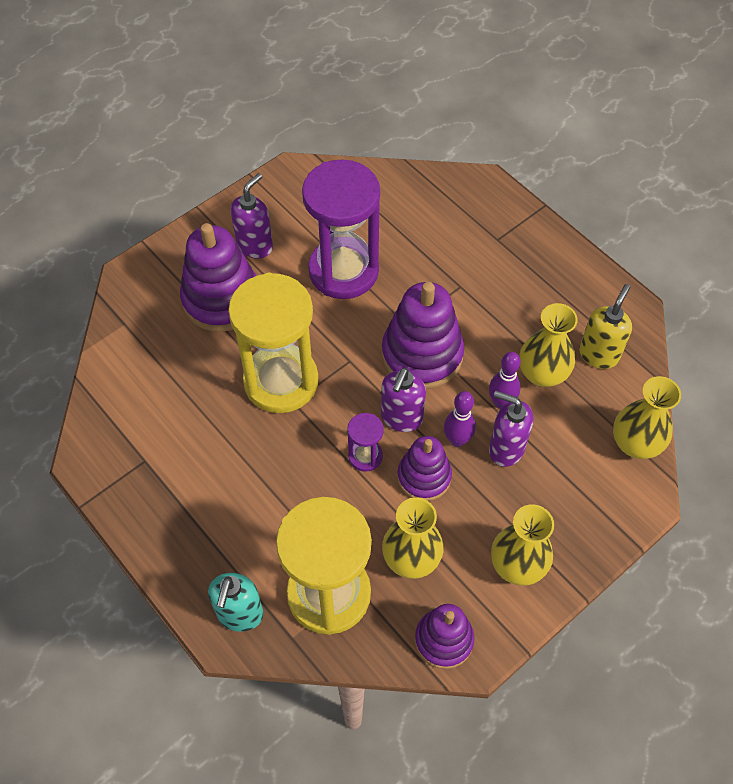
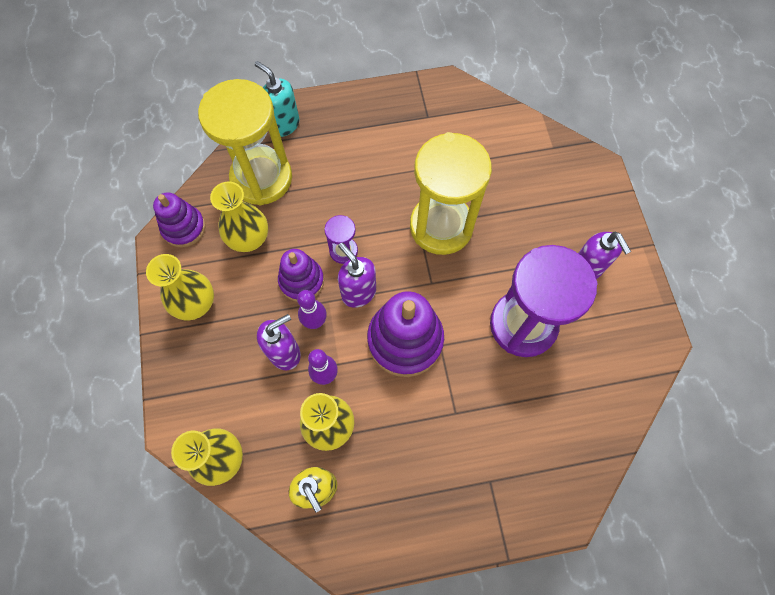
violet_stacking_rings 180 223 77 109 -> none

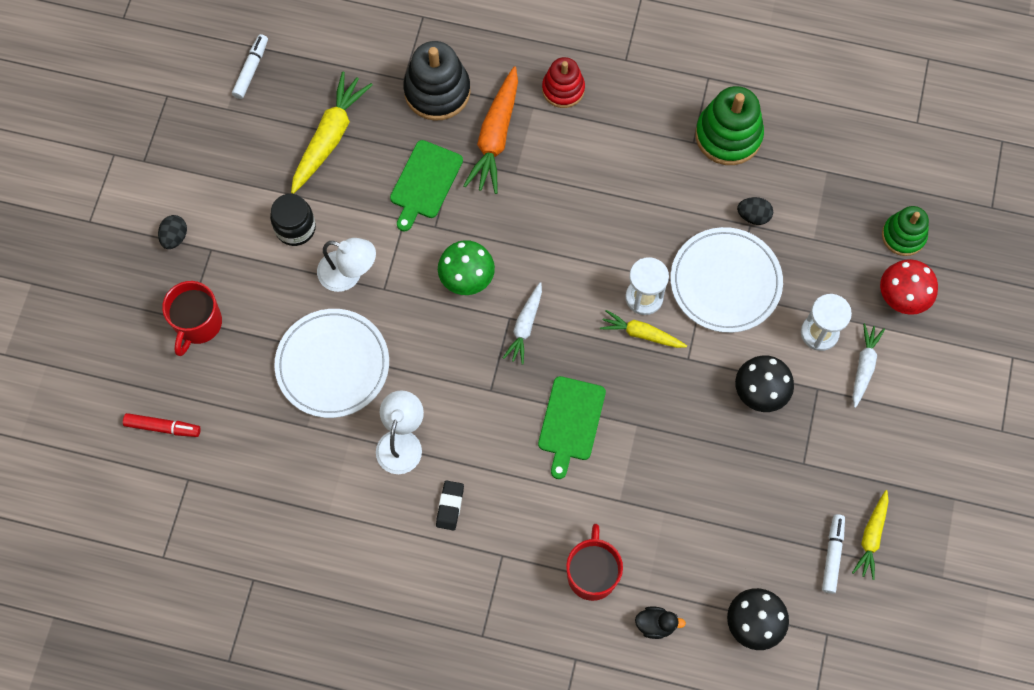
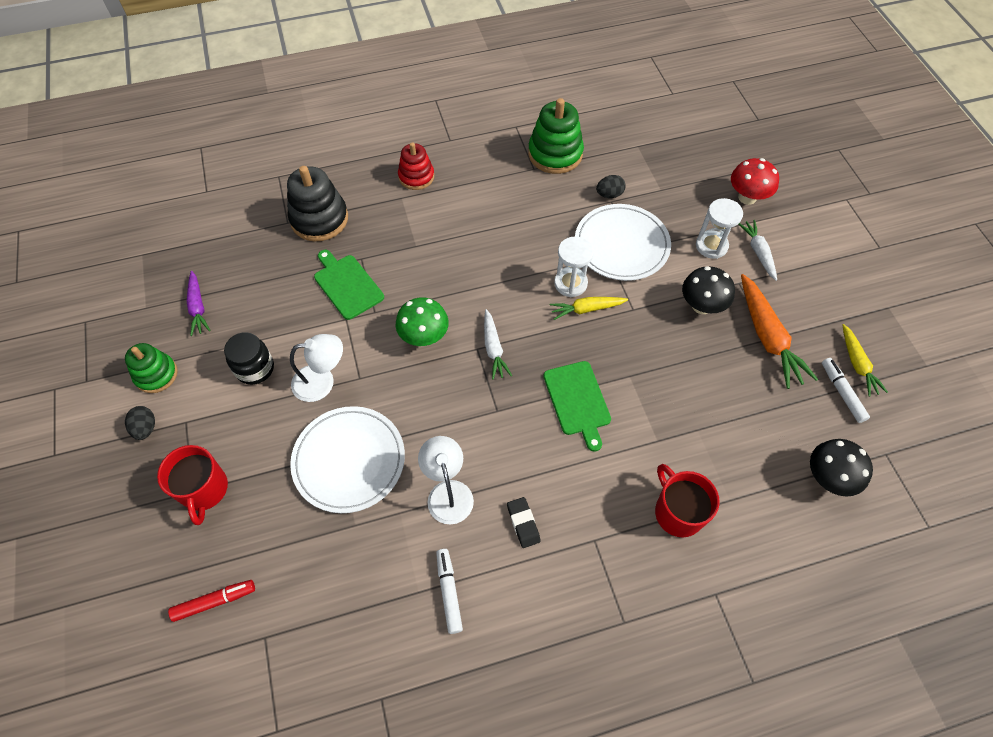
yellow_toy_carrot 291 71 82 123 -> none
ebony_rubber_duck 635 606 51 33 -> none
none -> violet_toy_carrot 187 271 24 65
white_felt_pen 232 34 36 65 -> white_felt_pen 436 549 27 85, shifted
bright_orange_toy_carrot 463 67 55 127 -> bright_orange_toy_carrot 741 274 77 115, shifted
leaf-green_stacking_rings 882 206 47 50 -> leaf-green_stacking_rings 125 343 53 50, shifted
leaf-green_cutting_board 390 140 73 92 -> leaf-green_cutting_board 314 250 70 70, 150 degrees clockwise

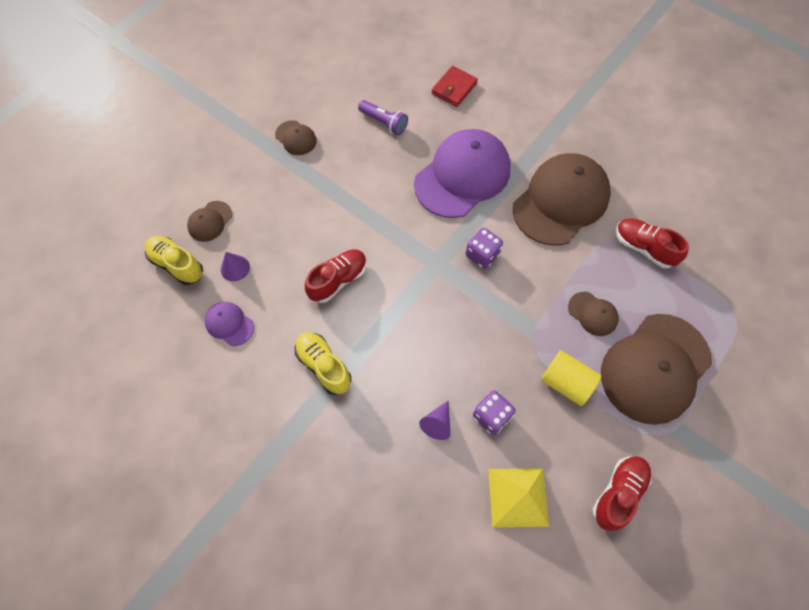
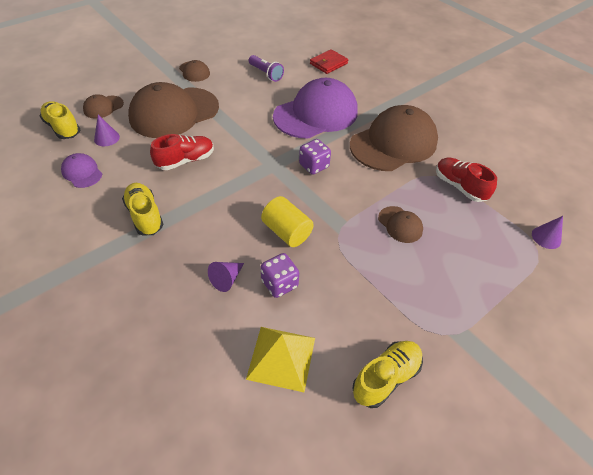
none -> violet_cone 532 216 31 33
yellow_cylinder 541 350 60 56 -> yellow_cylinder 261 196 53 51, shifted
dark_brown_peaked_cap 601 314 111 111 -> dark_brown_peaked_cap 128 82 91 56, shifted
red_sneaker 593 456 58 75 -> yellow_sneaker 352 341 71 67

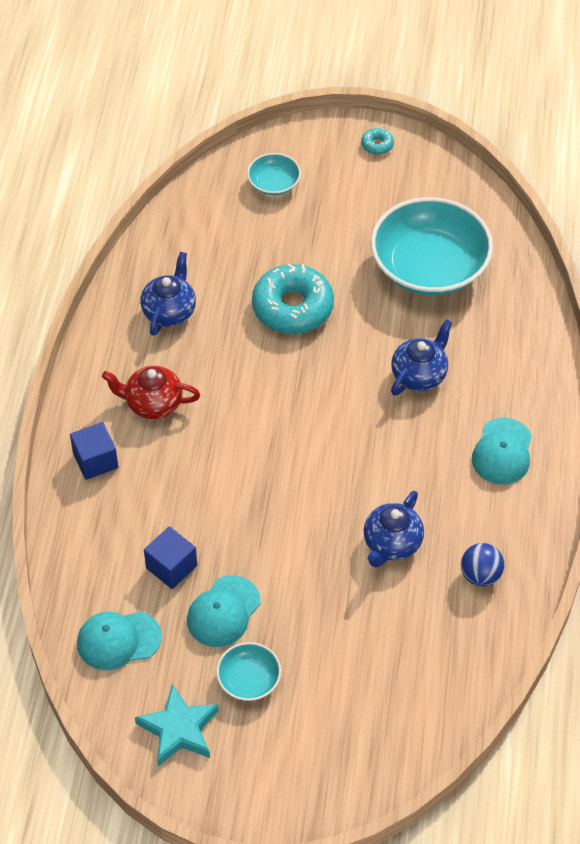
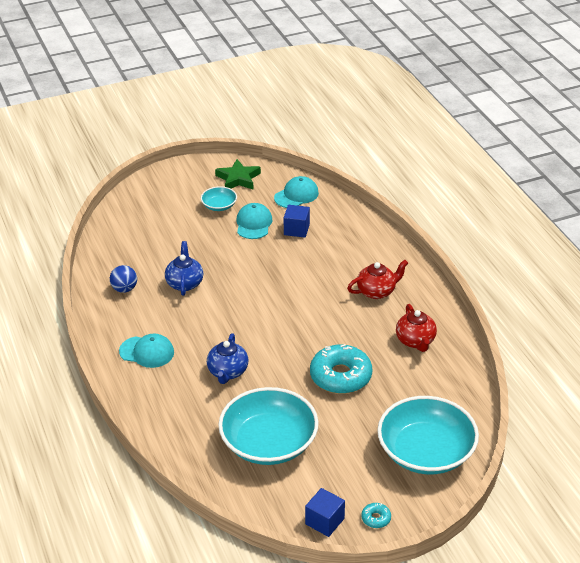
royal_blue_cube 70 422 48 58 -> royal_blue_cube 305 488 40 49, shifted
aqua_star_shape 135 684 84 82 -> leaf-green_star_shape 215 159 46 31
royal_blue_tea_pot 140 252 56 84 -> red_tea_pot 396 304 41 48
aqua_peaked_cap 472 418 60 67 -> aqua_peaked_cap 119 334 55 34, 120 degrees clockwise
aqua_bowl 247 153 54 42 -> aqua_bowl 377 396 102 78, x2.18

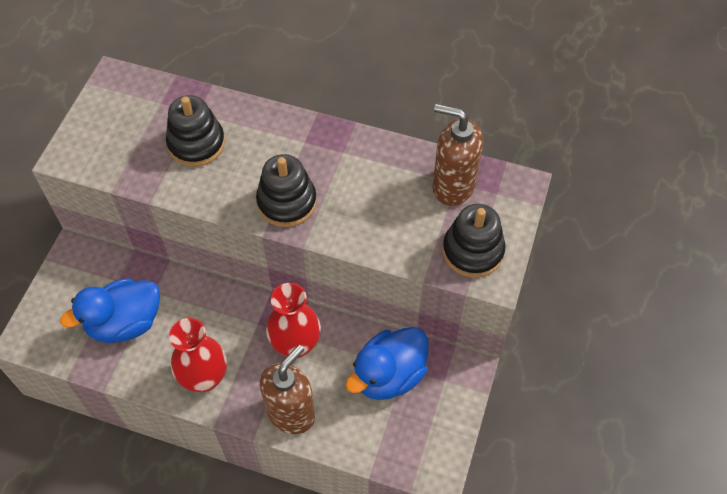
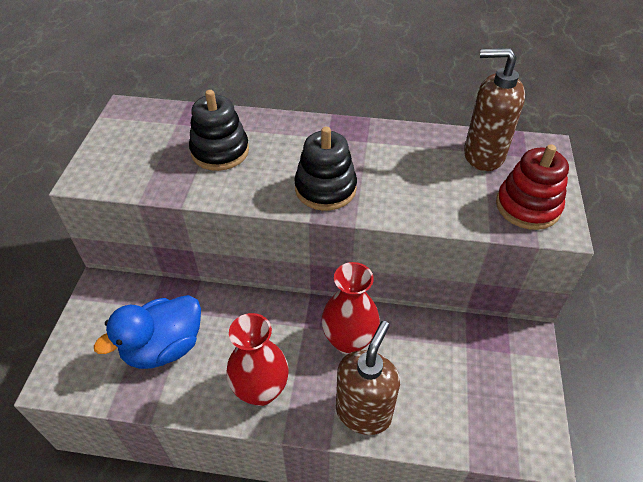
royal_blue_rubber_duck 346 327 83 73 -> none
ebony_stacking_rings 442 204 63 74 -> red_stacking_rings 496 144 73 86

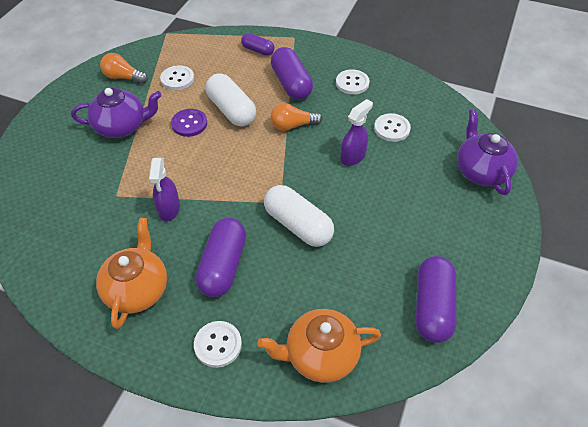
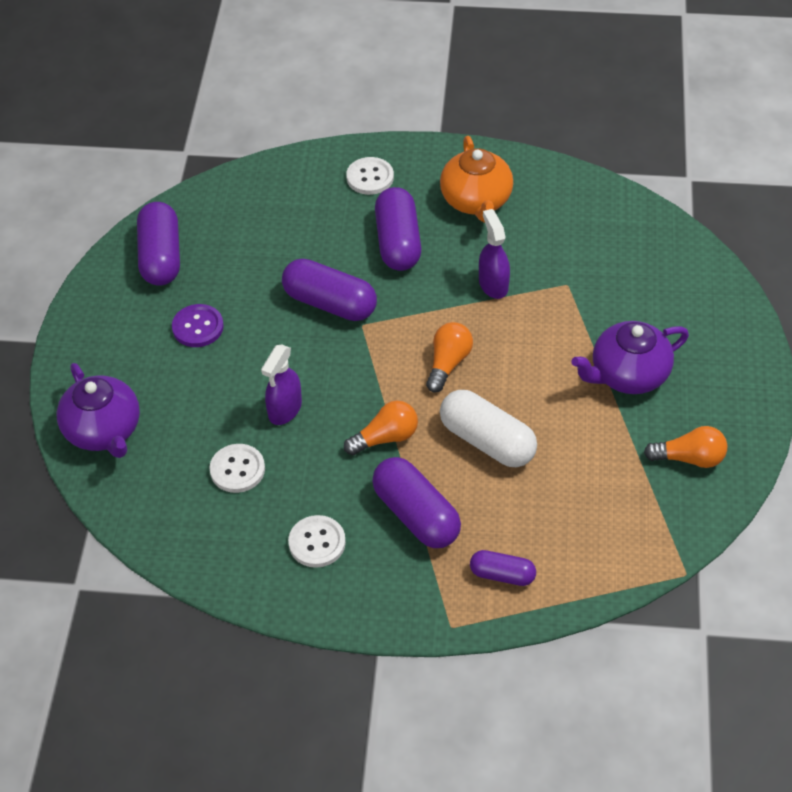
white_shirt_button 160 65 34 25 -> none
bright_orange_tea_pot 257 309 124 74 -> none
none -> bright_orange_light_bulb 426 322 47 71
violet_shirt_button 171 109 36 28 -> violet_shirt_button 172 304 52 43, shifted
white_capsule 264 185 70 62 -> violet_capsule 282 259 95 62

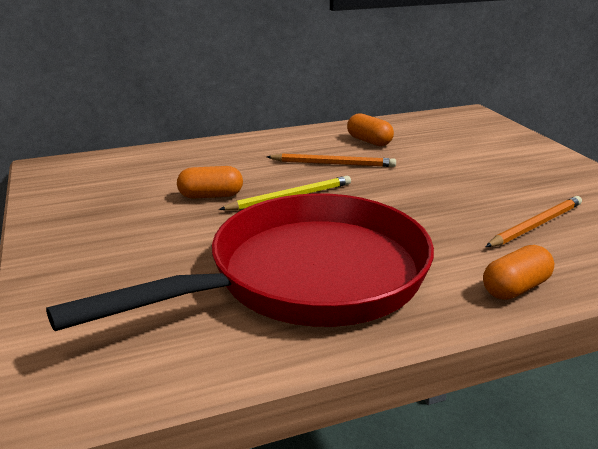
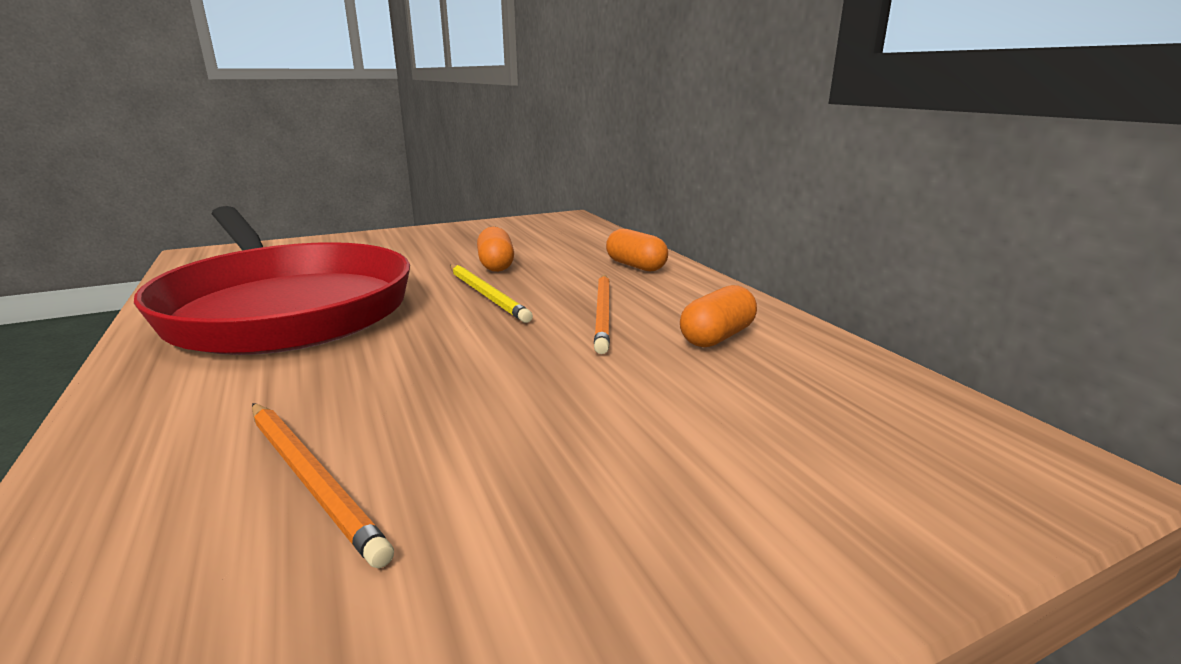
bright_orange_capsule 483 245 71 55 -> bright_orange_capsule 606 229 62 42, shifted

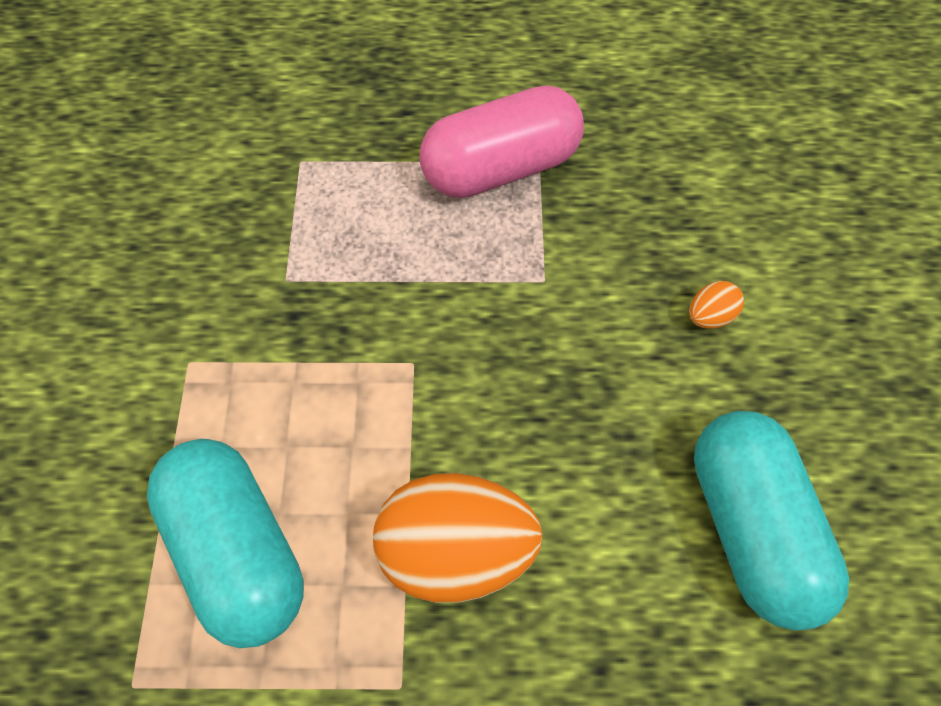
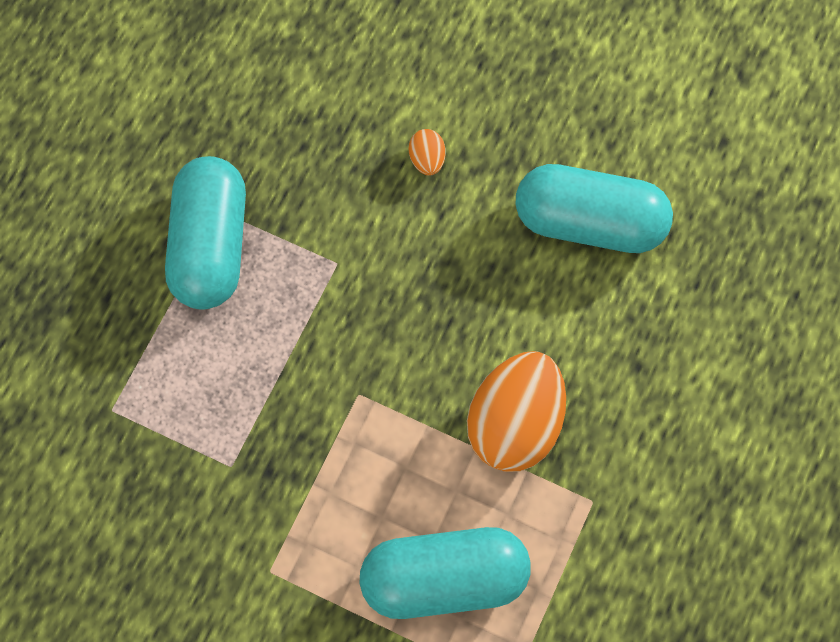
rose-pink_capsule 419 85 165 113 -> aqua_capsule 165 156 81 154

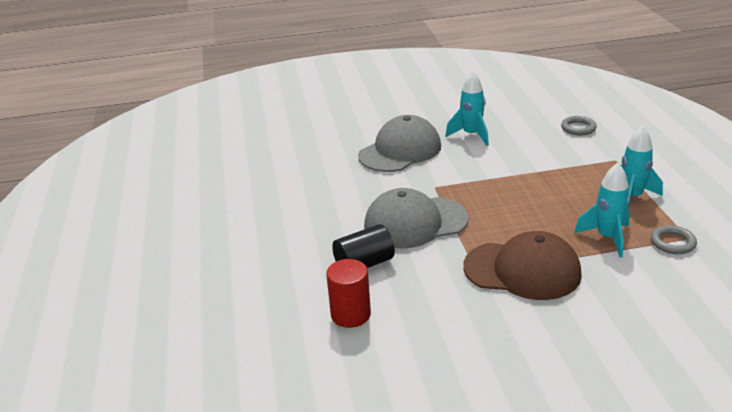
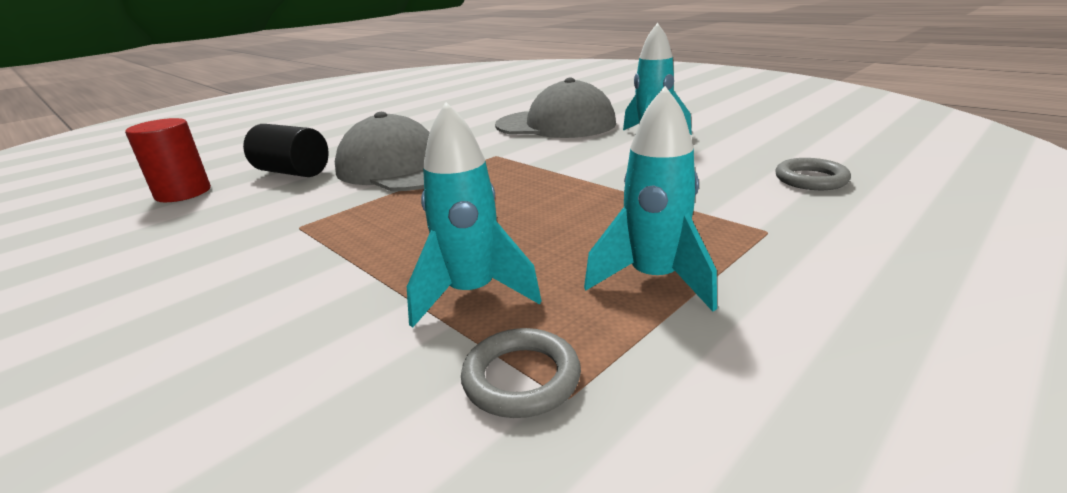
dark_brown_peaked_cap 463 231 119 69 -> none

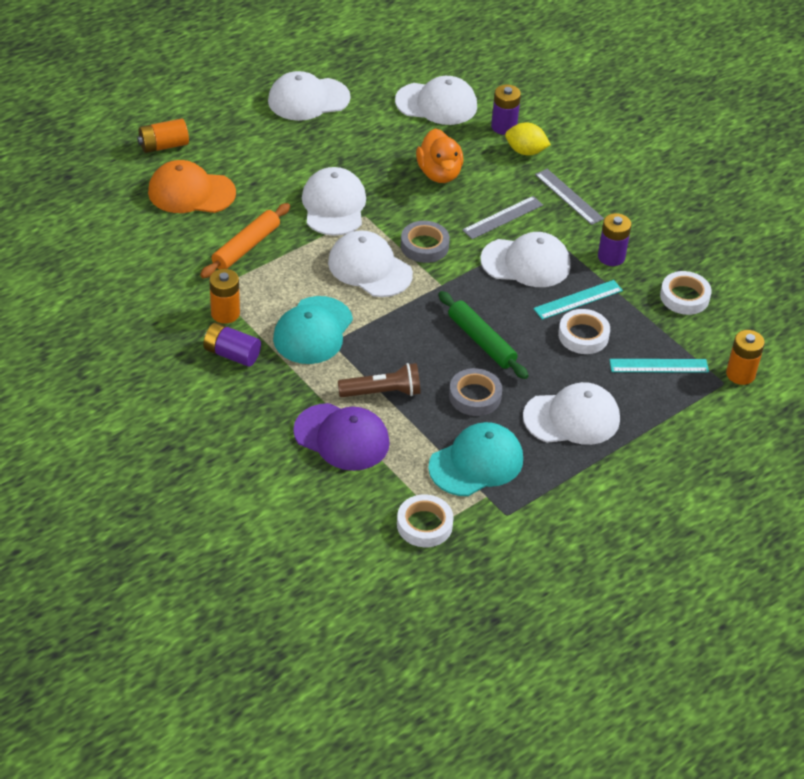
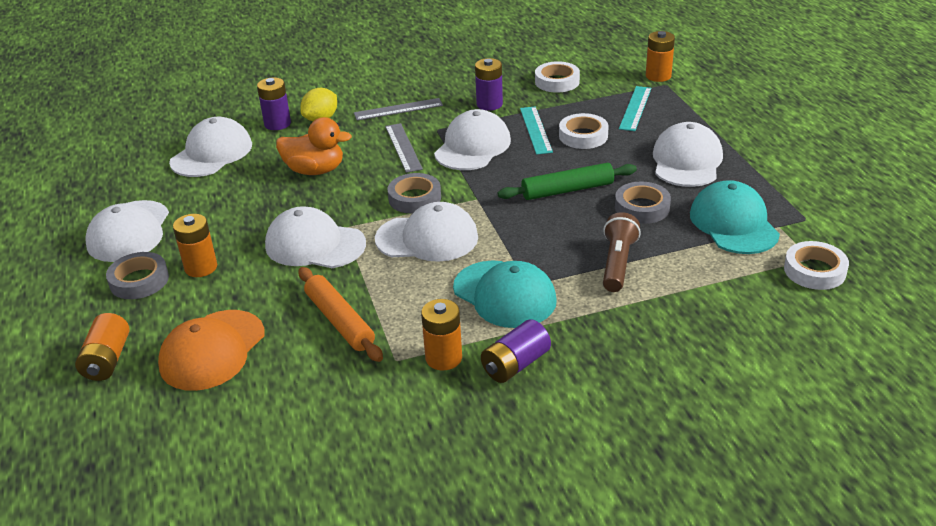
violet_peaked_cap 293 403 97 68 -> none
none -> grey_sticky_tape 106 252 63 47
none -> bright_orange_power_cell 173 214 44 63
white_peaked_cap 328 230 85 67 -> white_peaked_cap 375 202 103 60, 150 degrees counterclockwise

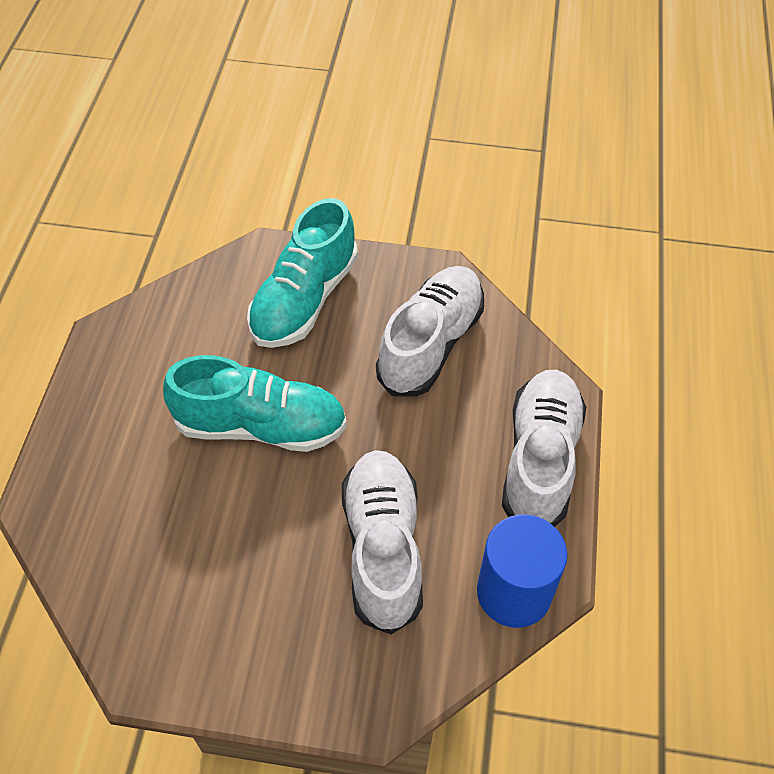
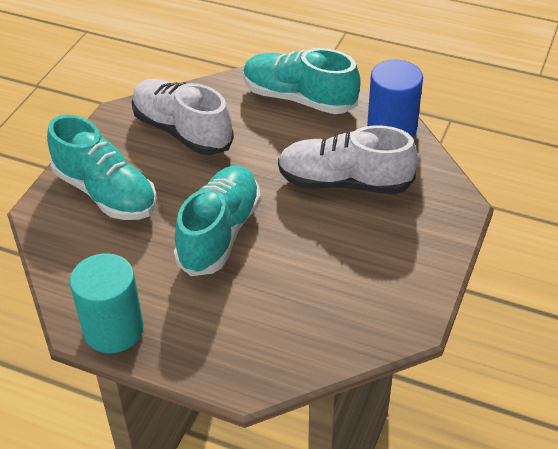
none -> aqua_cylinder 70 253 74 100
white_sneaker 502 370 84 156 -> aqua_sneaker 243 48 117 66

